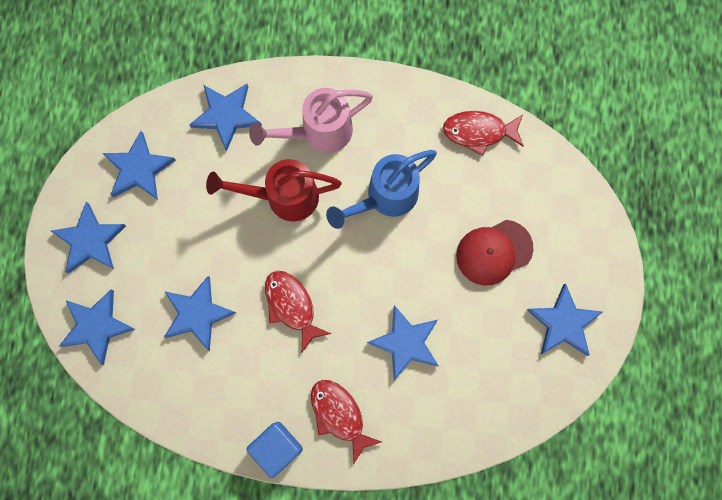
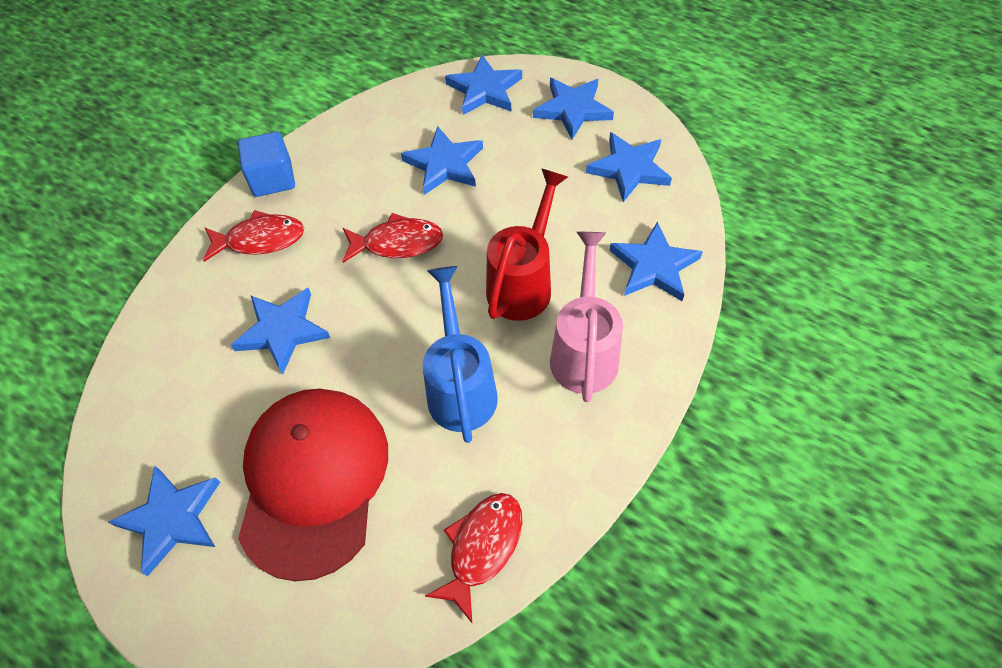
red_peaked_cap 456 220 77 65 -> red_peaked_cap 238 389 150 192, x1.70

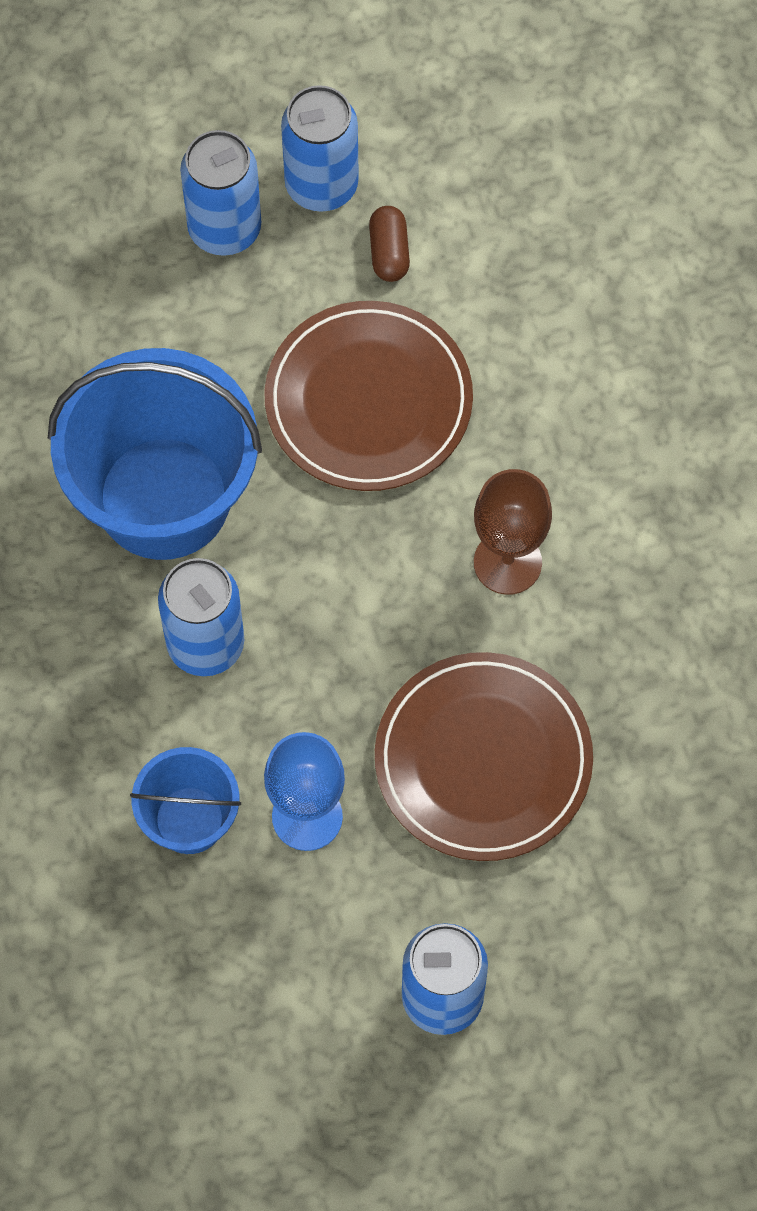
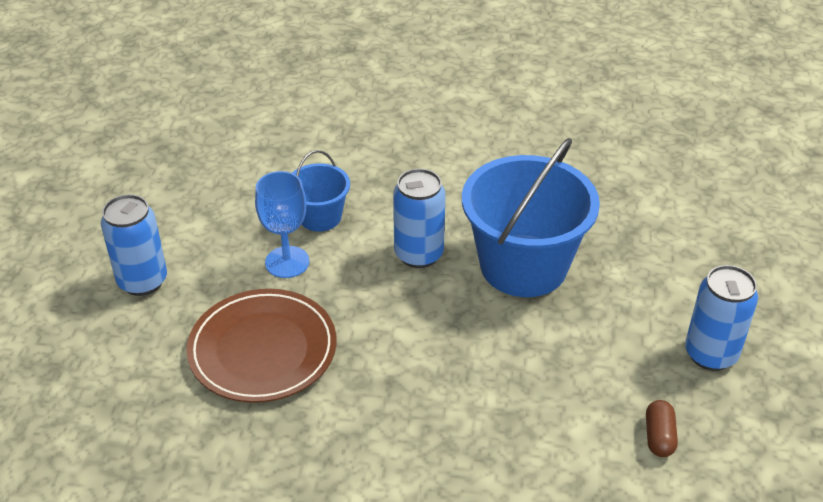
dark_brown_plate 264 301 209 190 -> none
royal_blue_soda_can 281 85 78 127 -> none
dark_brown_wine_glass 474 469 78 126 -> none
dark_brown_capsule 369 206 41 76 -> dark_brown_capsule 646 400 32 57, 75 degrees clockwise

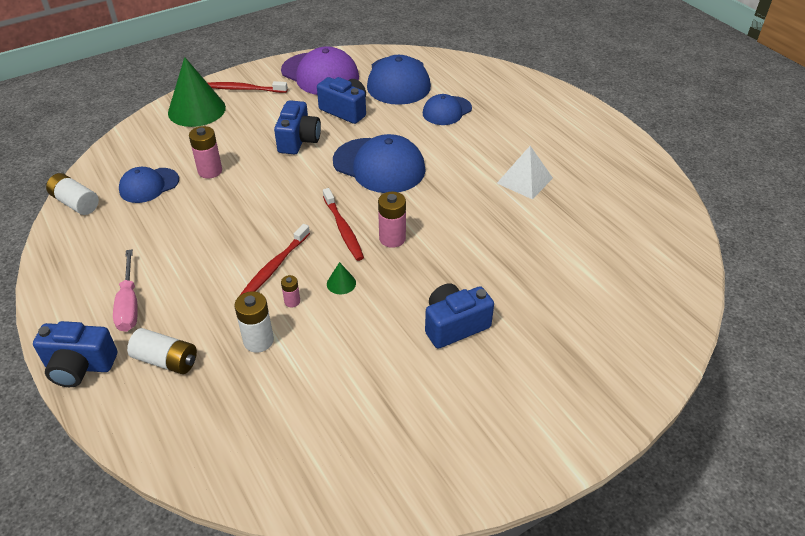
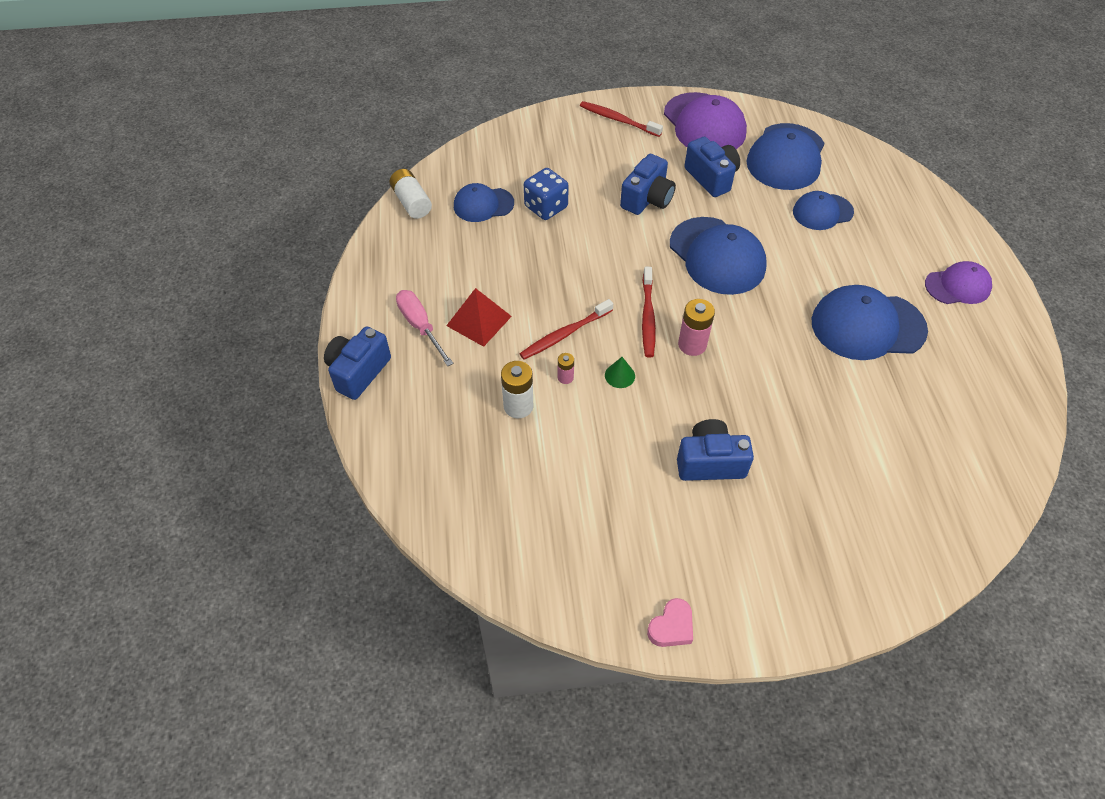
white_power_cell 127 328 70 46 -> none
leaf-green_cone 168 57 58 70 -> none
none -> red_pyramid_shape 446 288 66 59
none -> rose-pink_love_heart 647 598 46 49
none -> violet_peaked_cap 925 261 67 43
rose-pink_power_cell 189 126 33 52 -> royal_blue_die 524 168 45 52
white_pyramid_shape 497 146 56 53 -> royal_blue_peaked_cap 811 285 117 75
royal_blue_compact_camera 33 321 84 66 -> royal_blue_compact_camera 324 326 67 74, 90 degrees clockwise
rose-pink_hand_screwdriver 113 250 25 82 -> rose-pink_hand_screwdriver 396 290 57 76, 135 degrees clockwise

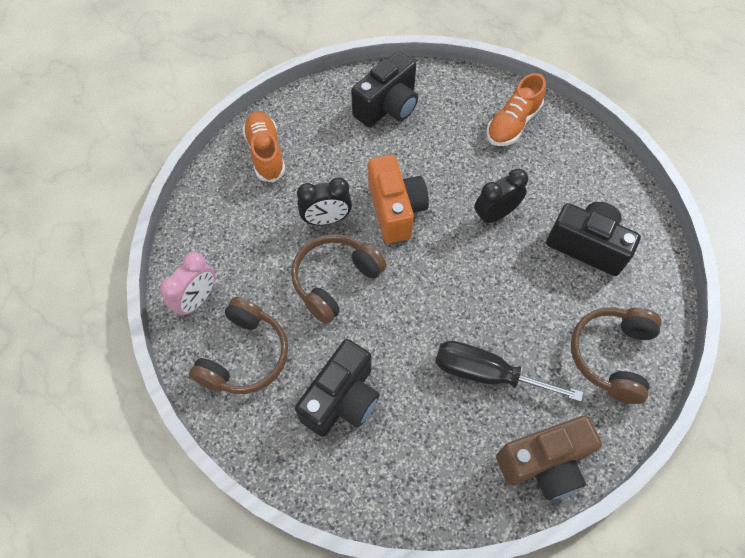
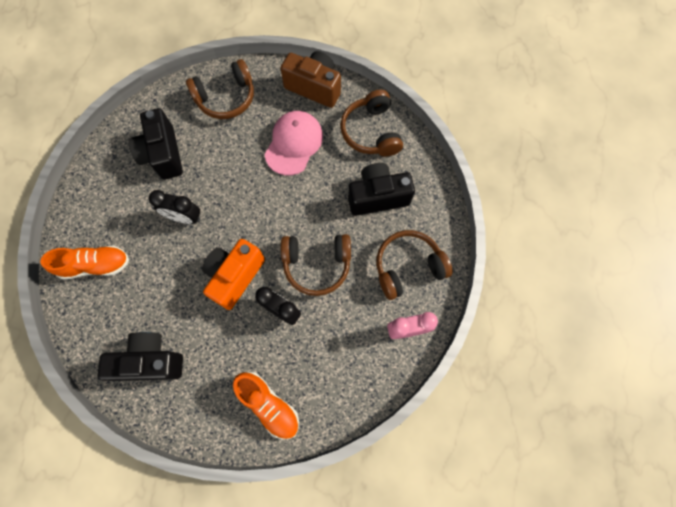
none -> dark_brown_headphones 340 90 63 66
ebony_hand_screwdriver 435 341 148 61 -> rose-pink_peaked_cap 264 111 59 64
bright_orange_sneaker 242 111 44 71 -> bright_orange_sneaker 233 372 66 67, 75 degrees counterclockwise

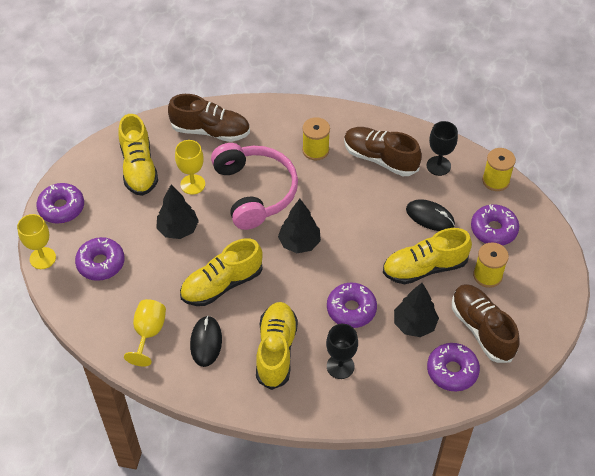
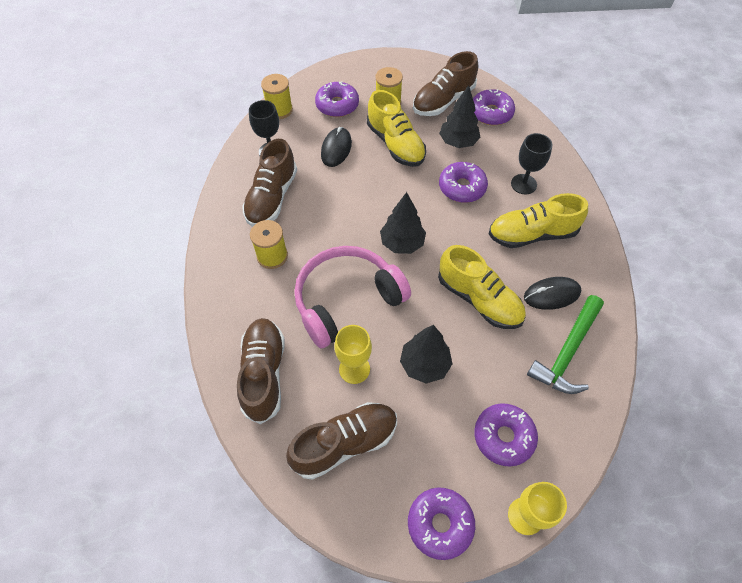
yellow_wine_glass 124 299 42 68 -> leaf-green_hammer 527 295 77 99
yellow_sneaker 118 114 40 82 -> dark_brown_sneaker 286 402 111 78

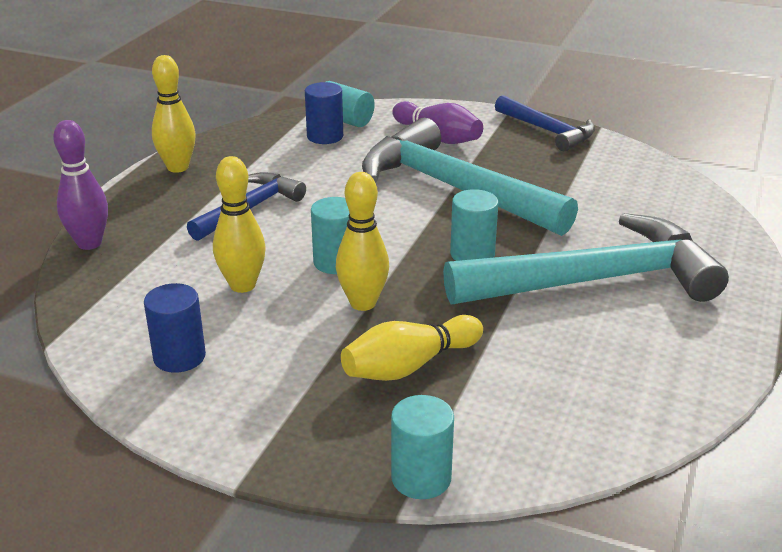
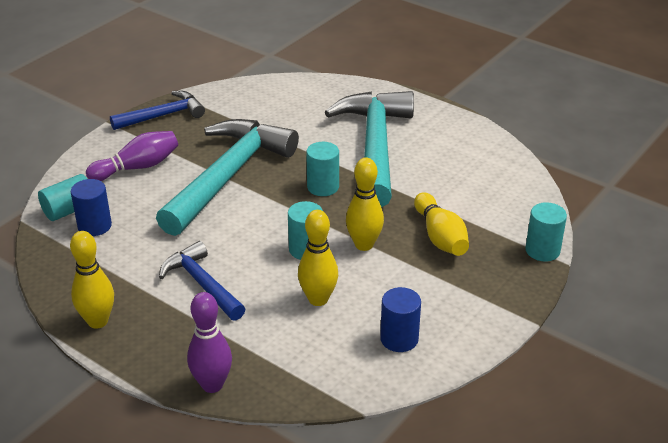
aqua_hammer 362 118 216 118 -> aqua_hammer 156 119 143 117, 150 degrees clockwise

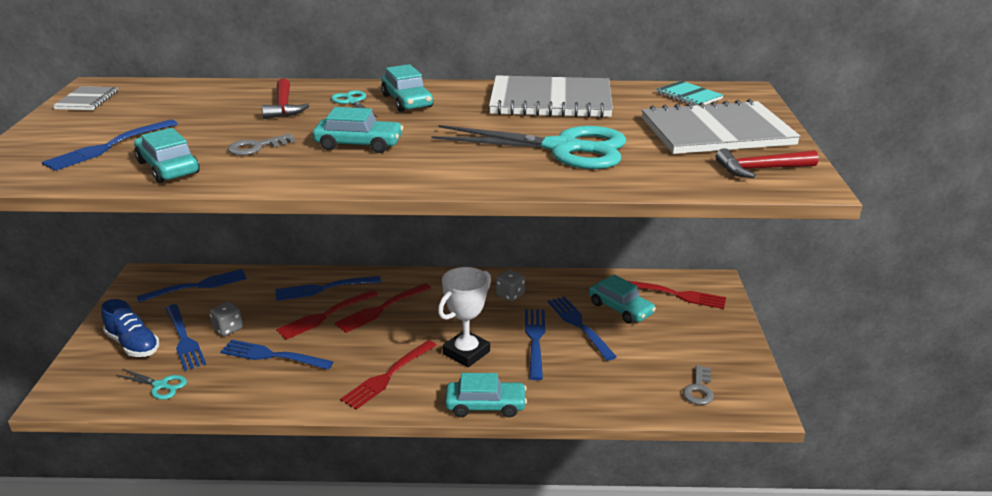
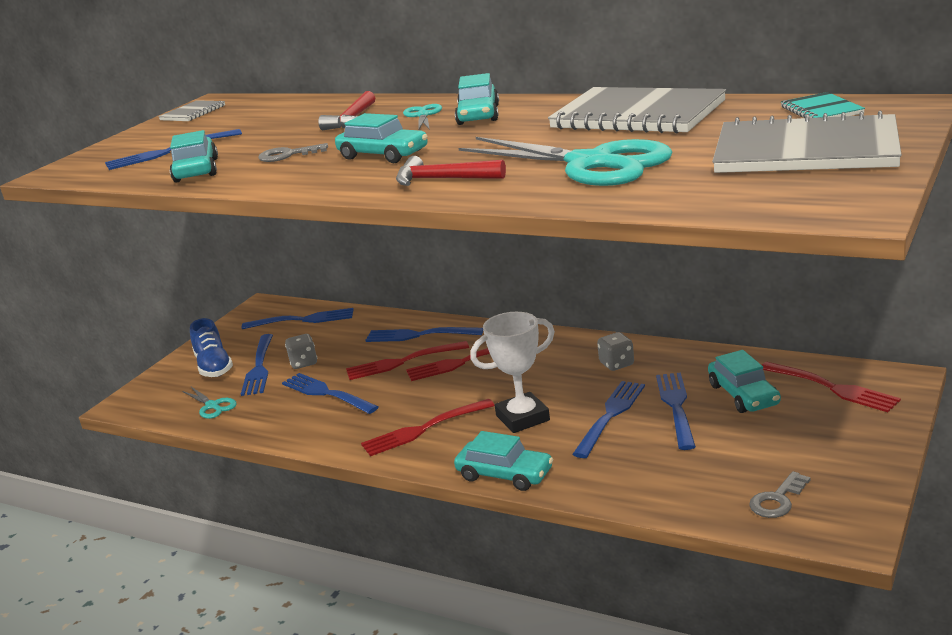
red_hammer 715 148 103 30 -> red_hammer 396 156 110 30, shifted

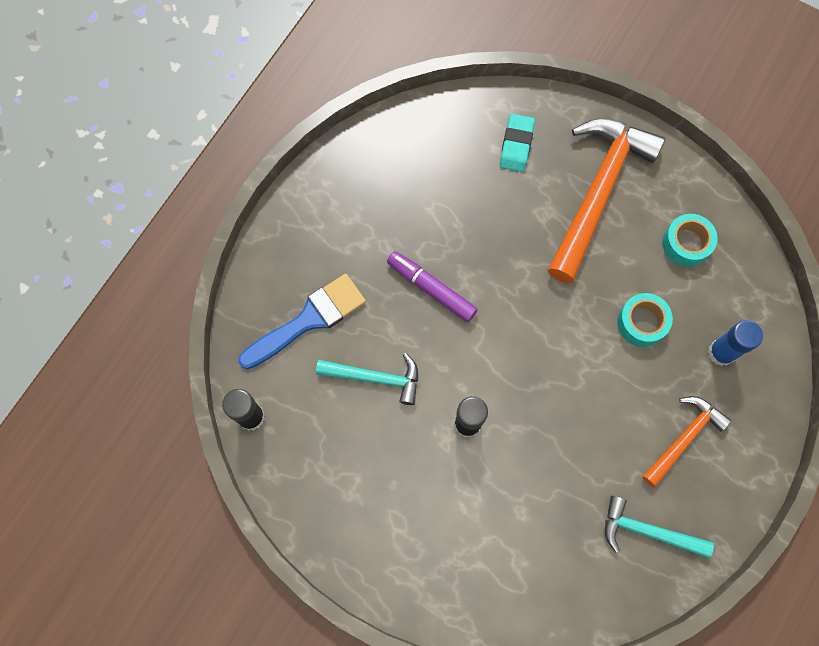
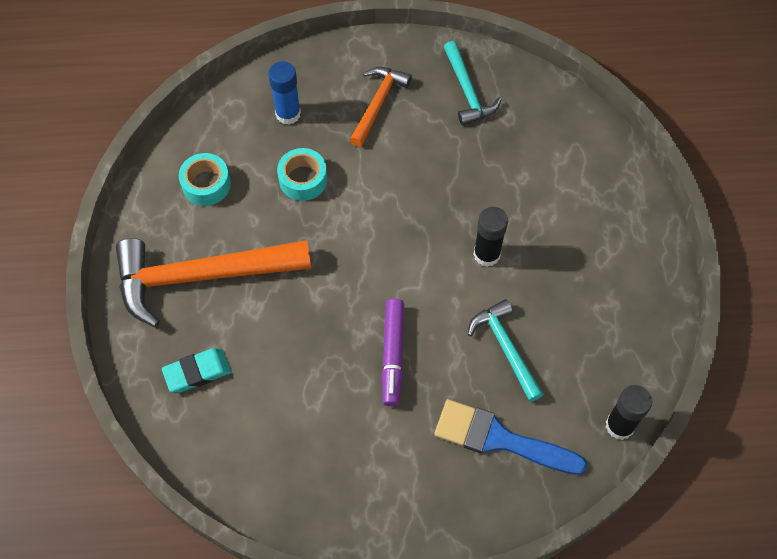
bright_orange_hammer 642 396 89 91 -> bright_orange_hammer 350 67 62 80, 105 degrees clockwise

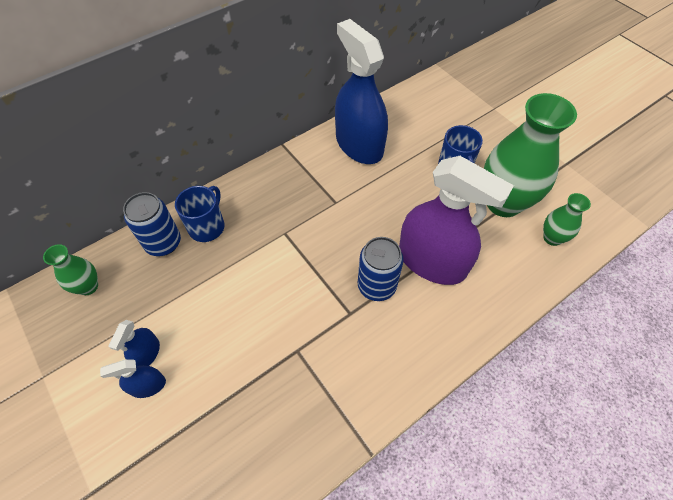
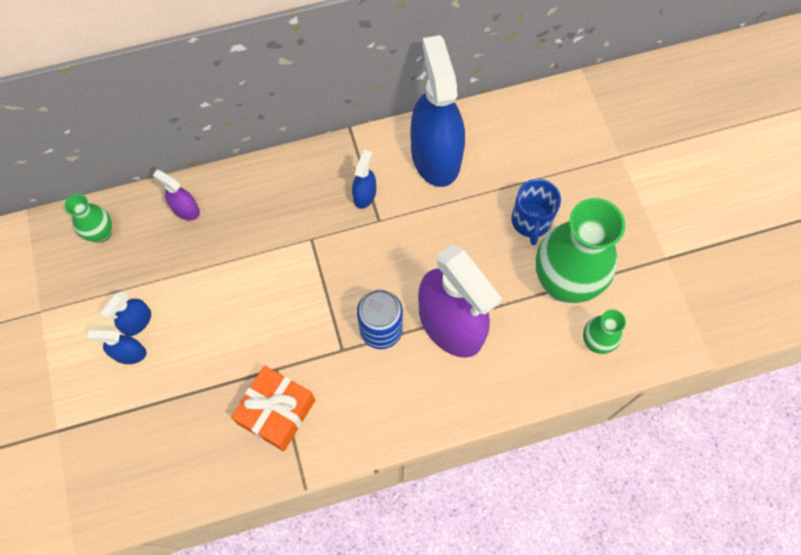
royal_blue_coffee_mug 175 186 50 56 -> none
none -> bright_orange_wrapped_gift 231 365 84 86
none -> royal_blue_spray_cleaner 352 150 24 59
royal_blue_soda_can 123 192 58 64 -> violet_spray_cleaner 153 170 47 50

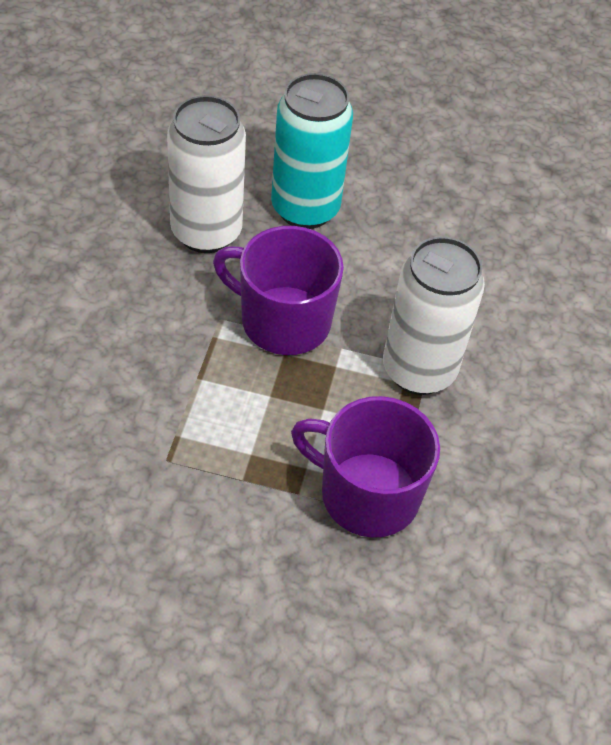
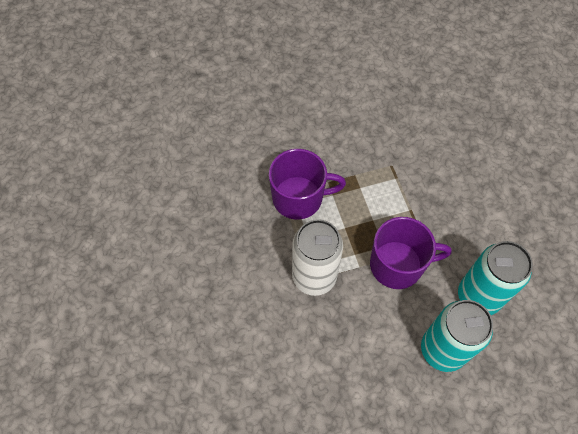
white_soda_can 167 95 79 158 -> aqua_soda_can 458 241 75 74

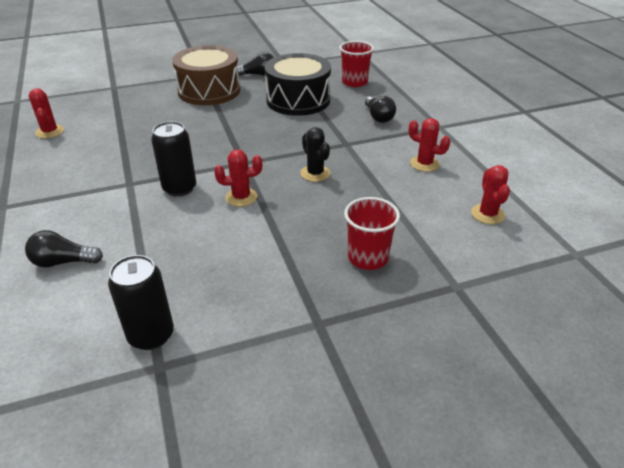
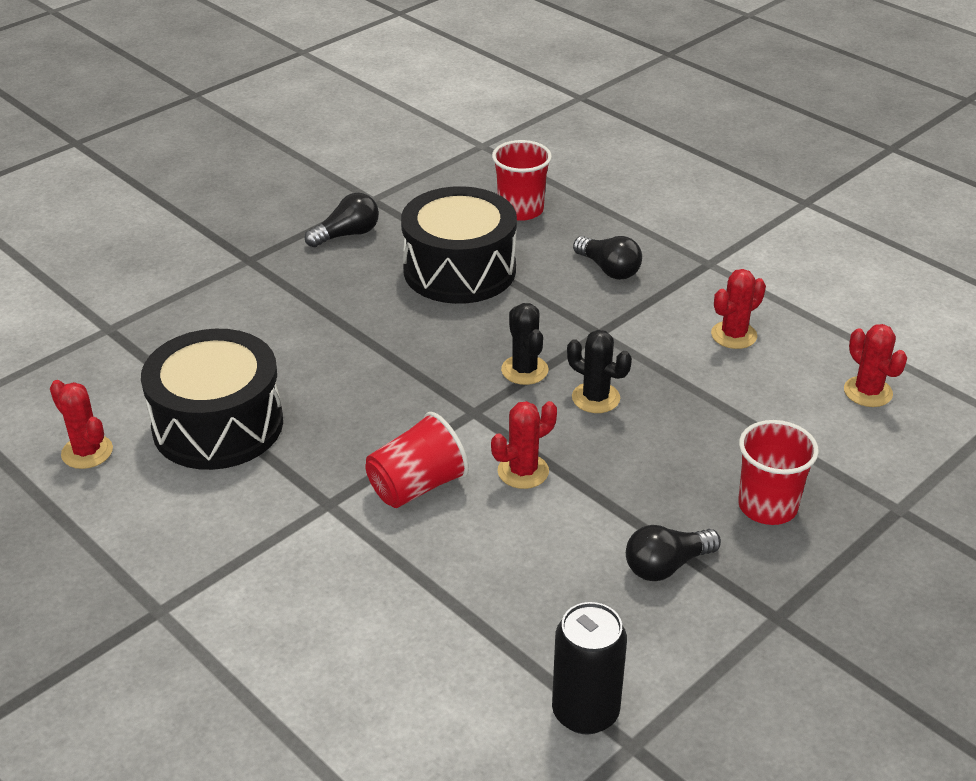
dark_brown_drum 172 45 68 60 -> none
none -> ebony_drum 141 329 142 141
none -> ebony_cactus 501 303 47 82
ebony_light_bulb 25 230 78 38 -> ebony_light_bulb 626 525 95 56, shifted
ebony_soda_can 151 121 45 76 -> red_beaker 365 412 104 96
red_cactus 409 118 42 54 -> red_cactus 711 269 55 80, 45 degrees counterclockwise

